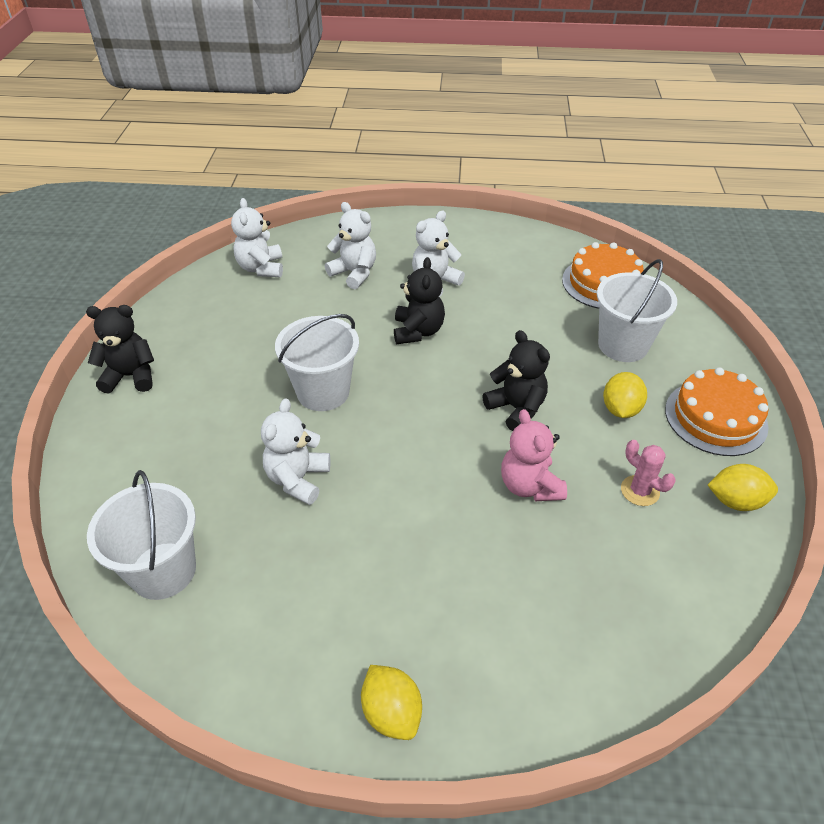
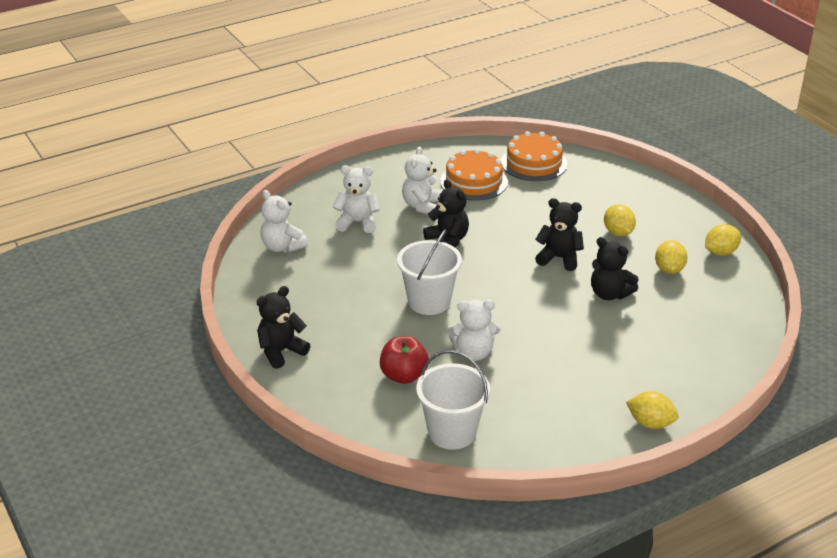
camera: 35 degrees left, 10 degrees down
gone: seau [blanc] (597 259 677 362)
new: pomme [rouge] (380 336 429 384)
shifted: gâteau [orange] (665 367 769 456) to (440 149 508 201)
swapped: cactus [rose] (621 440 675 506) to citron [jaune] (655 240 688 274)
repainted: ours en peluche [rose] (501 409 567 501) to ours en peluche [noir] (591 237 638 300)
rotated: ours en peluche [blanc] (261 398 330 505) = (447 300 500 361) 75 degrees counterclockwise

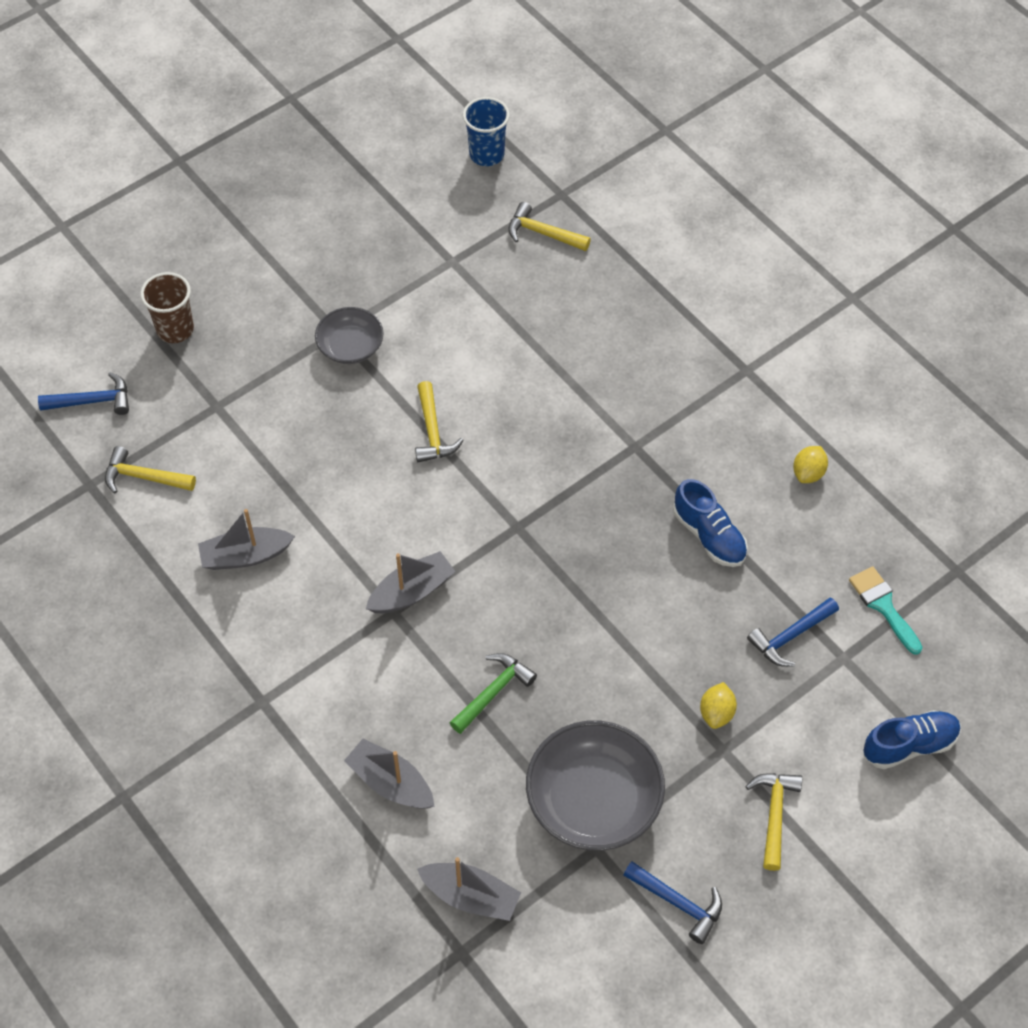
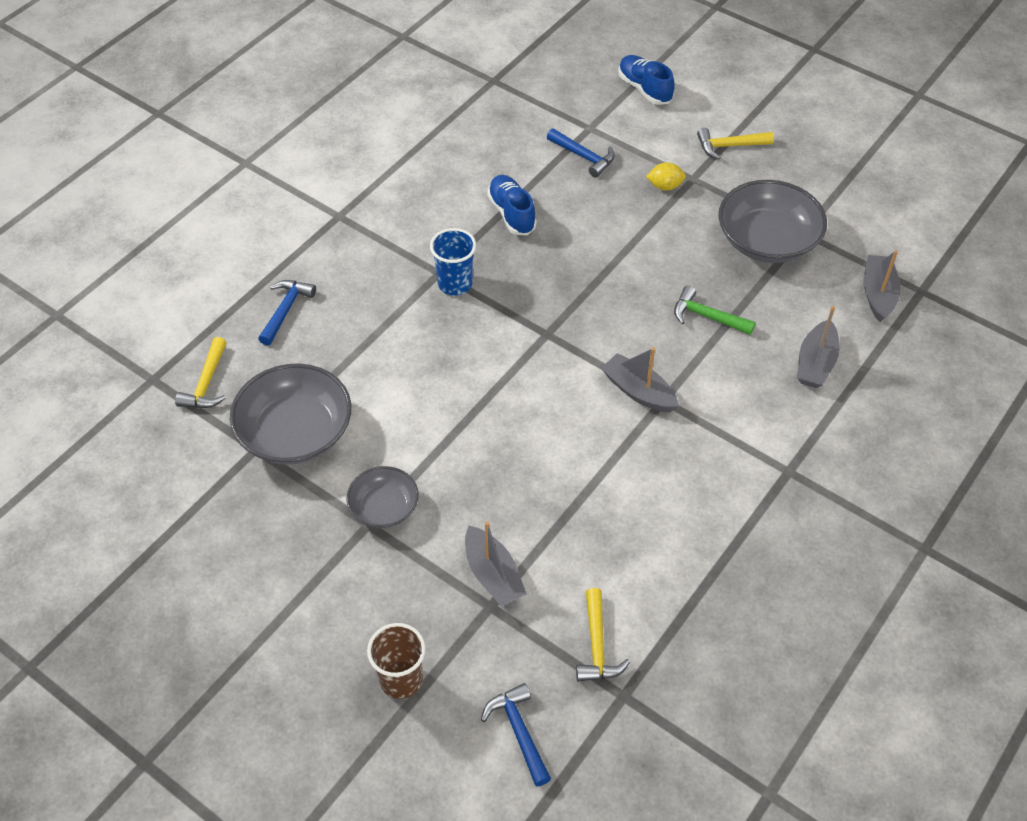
camera: 105 degrees left, 5 degrees down
gone: marteau [jaune] (415 381 464 462); citron [jaune] (793 446 828 483); pinceau [turquoise] (849 566 923 655)
new: bol [gris] (230 363 351 465)
shifted: bateau [gris] (198 509 295 570) to (465 521 527 607); gobelet [bleu] (463 97 510 166) to (430 228 476 296); marteau [bleu] (623 861 722 944) to (258 280 316 346)
rotated: chaussure [bleu] (673 479 748 567) = (487 175 537 235) 60 degrees counterclockwise

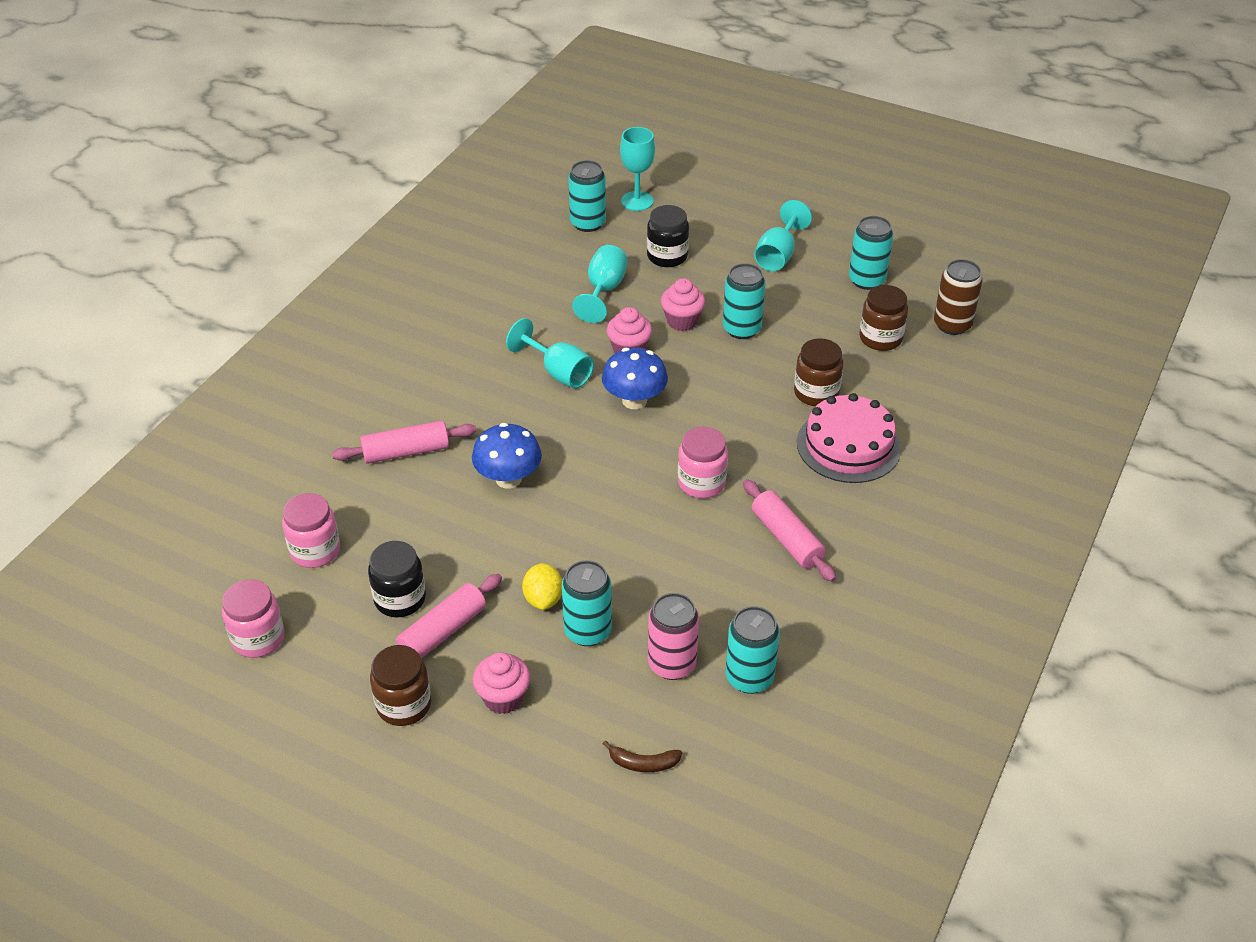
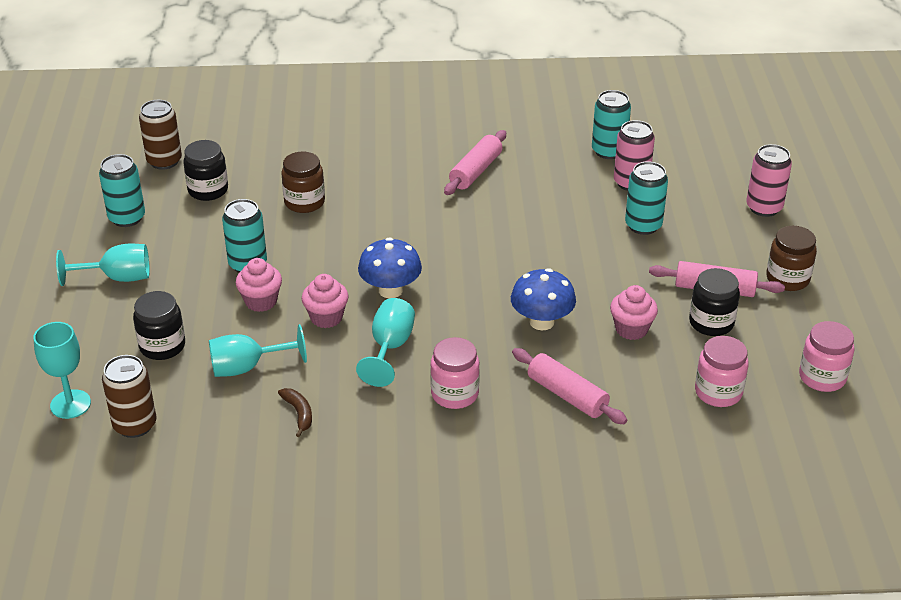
camera: 120 degrees left, 5 degrees down
gone: citron [jaune] (522 563 562 610); gâteau [rose] (797 393 901 483)
new: canette [rose] (746 144 792 217)
shifted: muffin [rose] (473 652 530 714) to (610 285 658 340); banane [marron] (603 740 682 772) to (278 388 312 437); bocal [rose] (678 426 728 498) to (430 337 480 409)
repainted: canette [turquoise] (568 160 606 232) to canette [marron] (102 355 157 438); bocal [marron] (859 285 908 351) to bocal [noir] (183 140 228 201)

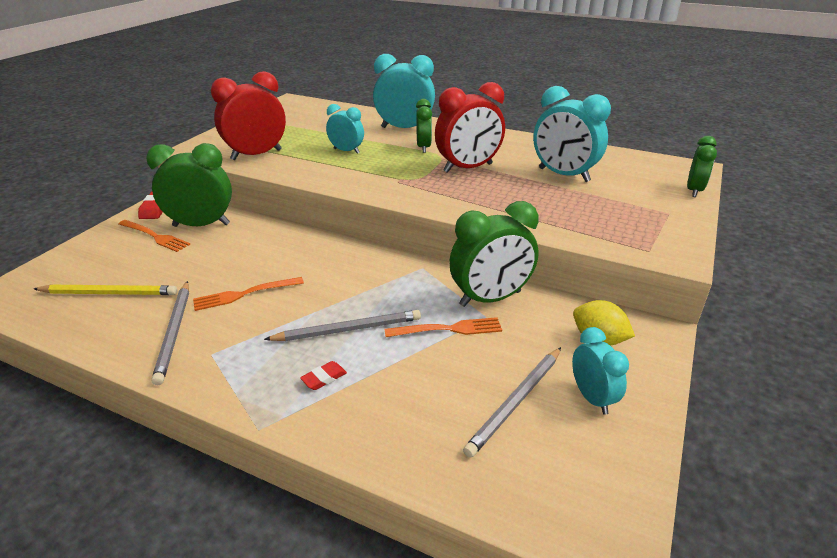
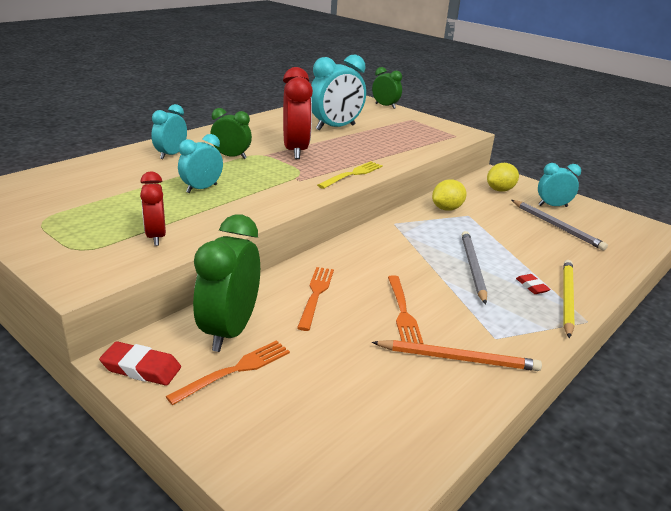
camera: 75 degrees left, 5 degrees down
new: fourchette [jaune] (317 161 383 189)
shifted: crayon [jaune] (34 284 177 295) to (564 260 575 338); fourchette [orange] (385 317 502 337) to (297 267 334 331)
swapped: réveil [vert] (449 201 539 307) to citron [jaune] (432 179 467 211)
repainted: crayon [gris] (151 281 189 385) to crayon [orange] (371 340 542 371)
scaled: réveil [rouge] (211 71 286 160) = (140 172 166 246) x0.59; réveil [turquoise] (373 54 435 128) = (151 104 187 159) x0.59

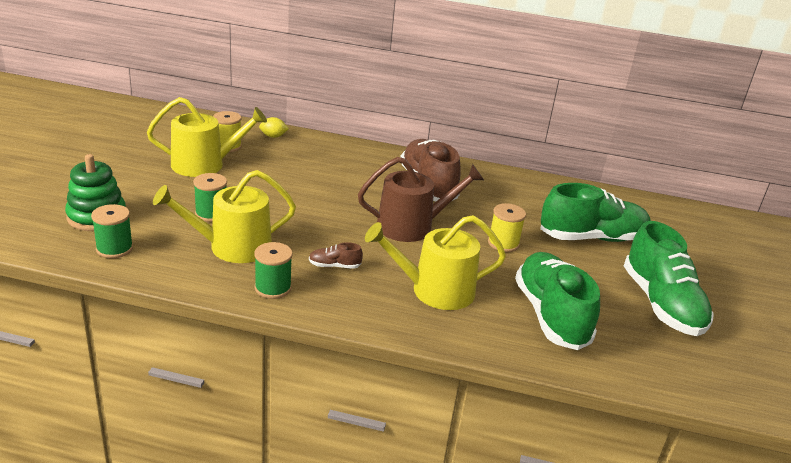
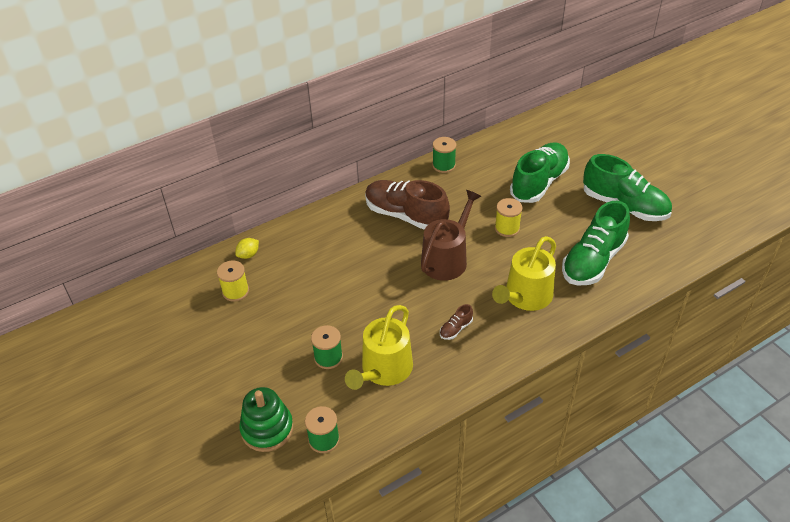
camera: 40 degrees left, 15 degrees up
gone: arrosoir [jaune] (147 97 267 177)
shifted: bobine [vert] (254 242 293 299) to (432 137 456 173)
rotated: chaussure [vert] (515 252 600 350) = (562 201 630 286) 90 degrees counterclockwise

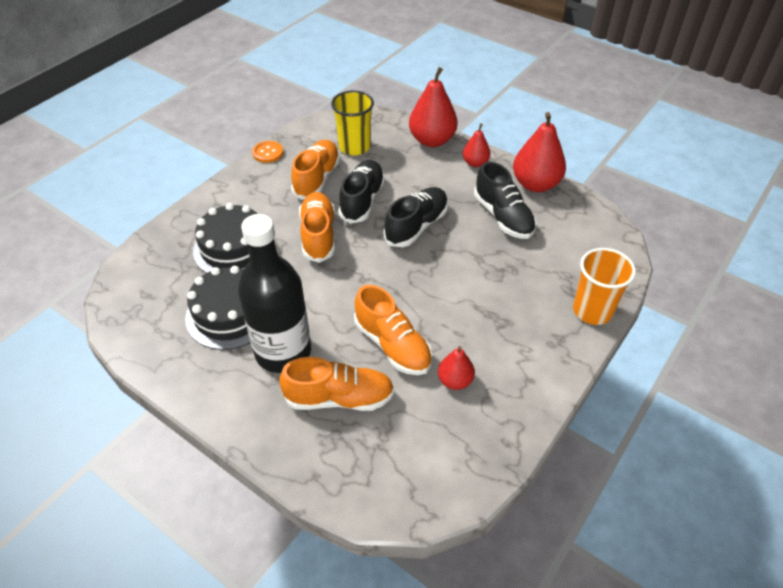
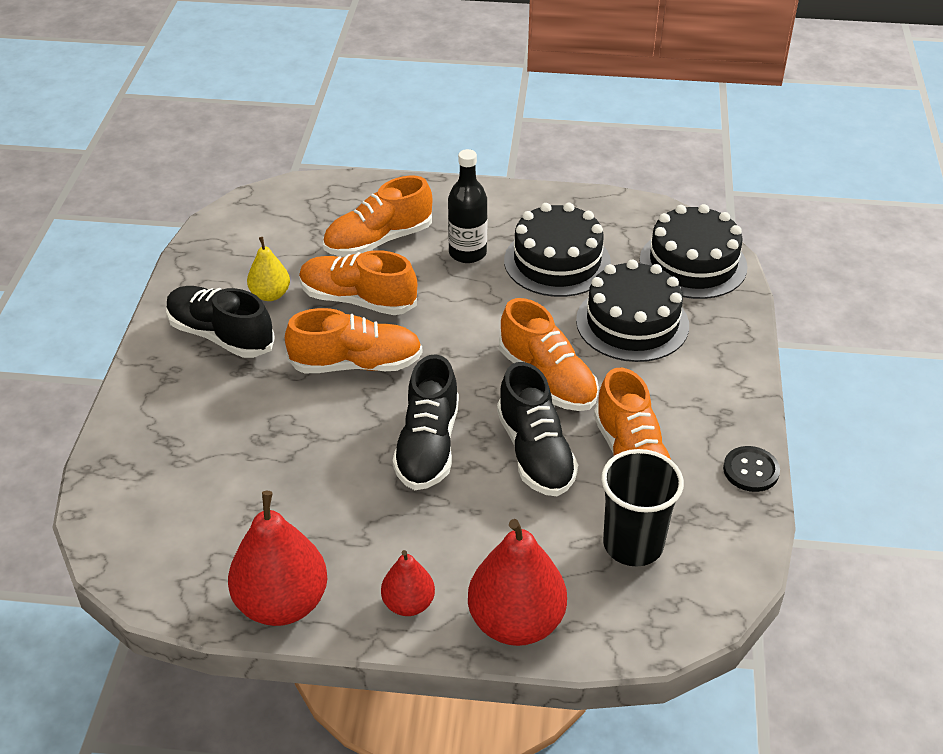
camera: 150 degrees right, 5 degrees down
gone: gobelet [orange] (573 248 636 325)
new: chaussure [orange] (285 308 422 373); gâteau [noir] (639 204 748 299)
shifted: chaussure [noir] (474 161 536 239) to (166 286 275 358)
repainted: bouton [orange] (252 141 283 163) to bouton [noir] (723 446 780 492); gobelet [jaune] (331 91 374 155) to gobelet [noir] (601 449 684 567); poire [rouge] (438 346 475 390) to poire [jaune] (247 237 290 301)
scaled: bouteille [noir] (238 214 311 373) = (448 149 488 263) x0.58

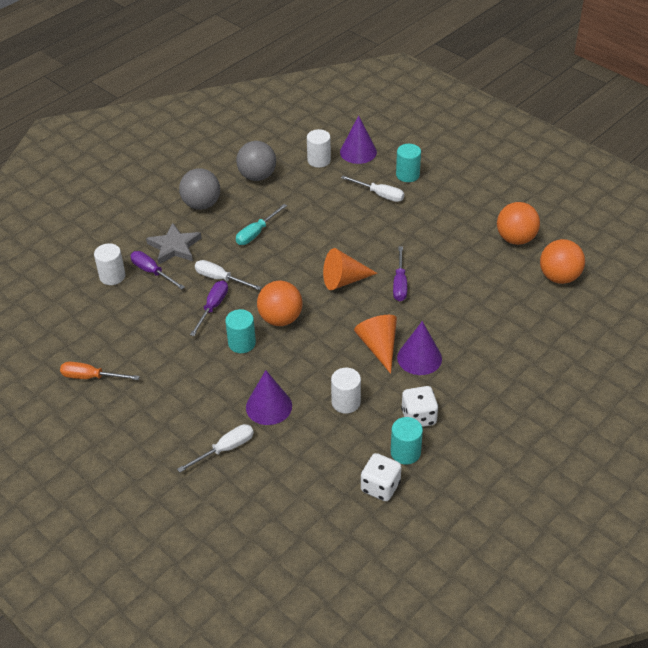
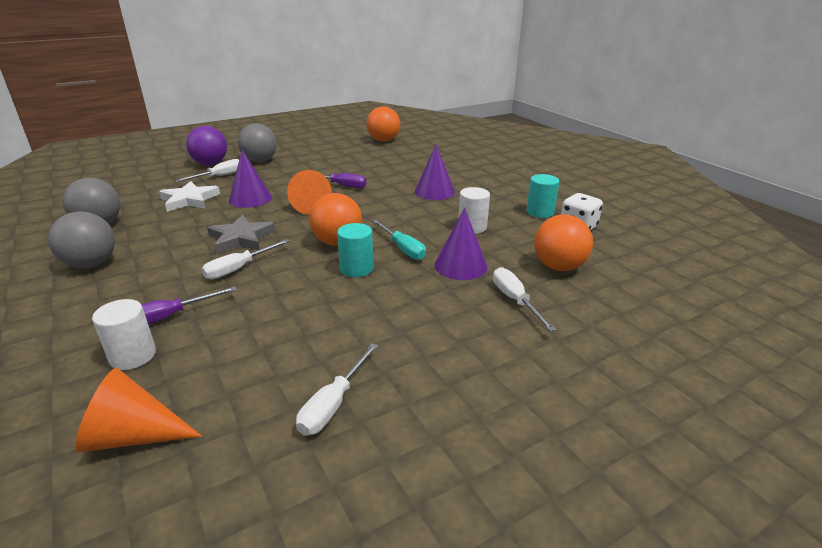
camera: 75 degrees left, 15 degrees down
gone: tournevis [violet] (190 280 228 336); cylindre [blanc] (307 129 331 168); dé [blanc] (401 386 439 427)
new: étoile [blanc] (159 181 220 212); balle [gris] (238 124 277 162)
shifted: étoile [gris] (146 223 202 265) to (207 215 275 253); tournevis [turquoise] (236 204 287 245) to (372 219 426 260); cône [violet] (340 115 377 164) to (229 150 272 208); cône [orange] (354 315 397 374) to (75 368 202 452); balle [orange] (497 202 540 245) to (534 214 593 271)
swapped: cylindre [turquoise] (396 144 421 182) to balle [violet] (186 126 227 165)
repainted: tournevis [orange] (60 362 140 380) to tournevis [blanc] (296 343 378 436)

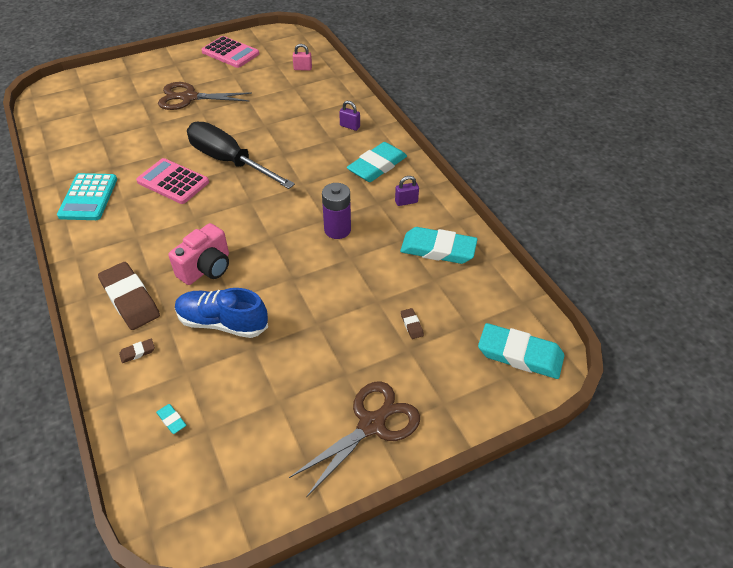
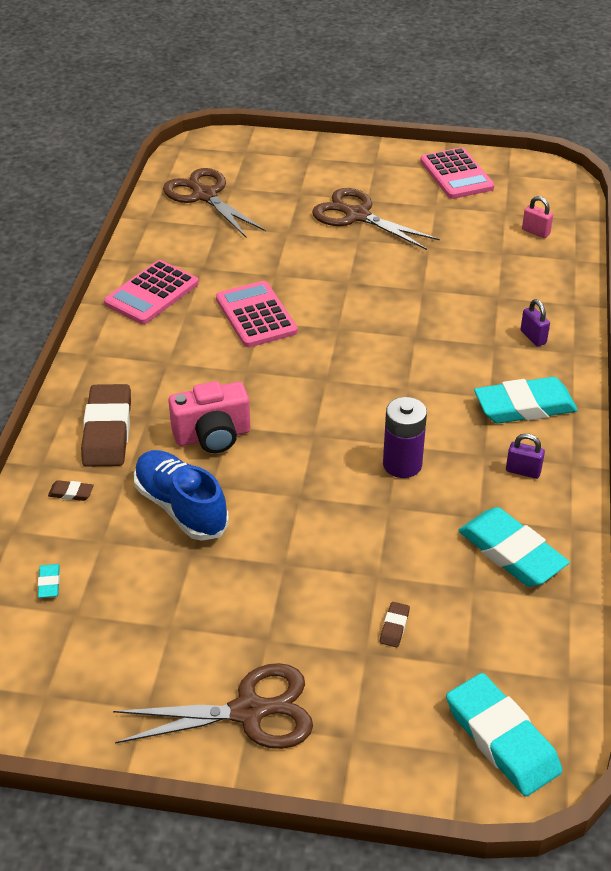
camera: 35 degrees right, 5 degrees down
gone: tournevis [noir] (187 122 295 189)
new: ciseaux [marron] (163 168 266 237)
repainted: calculatrice [turquoise] (57 173 117 220) to calculatrice [rose] (104 260 199 324)

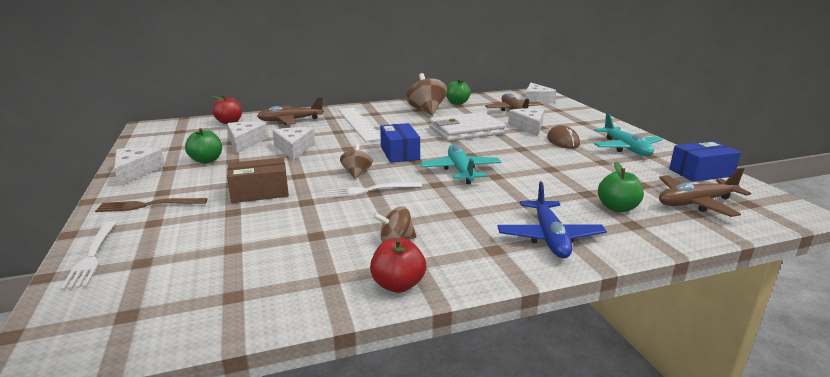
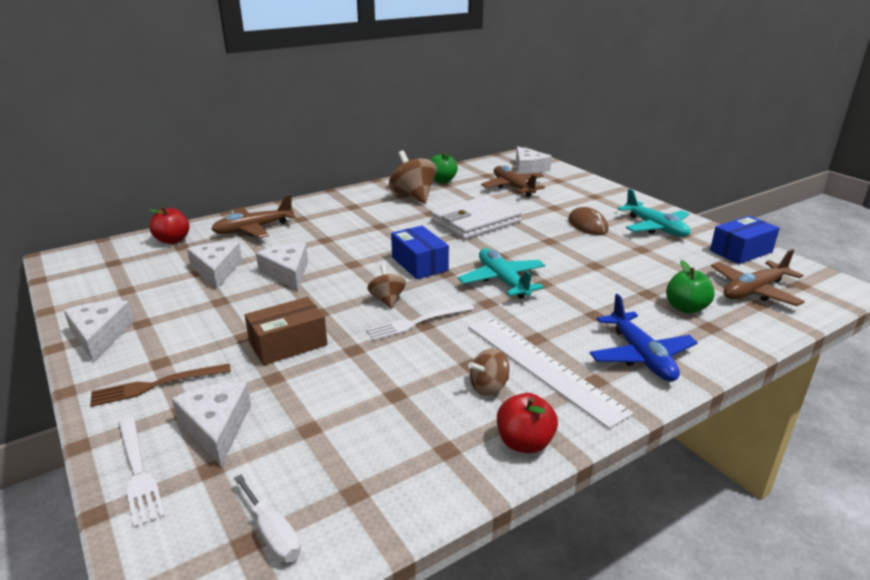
camera: 15 degrees left, 5 degrees up
gone: pomme [vert] (185 128 222 163)
new: tournevis [blanc] (234 475 301 562)
shifted: règle [blanc] (338 107 381 142) to (468 317 633 429); fromage [blanc] (508 108 544 137) to (172 382 251 466)

